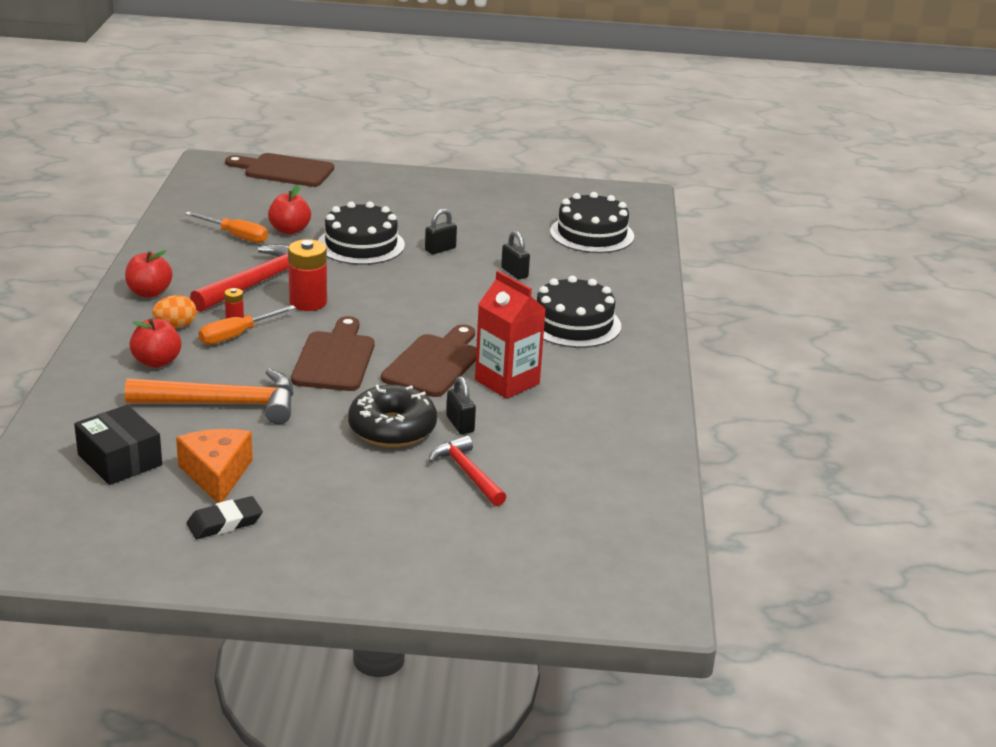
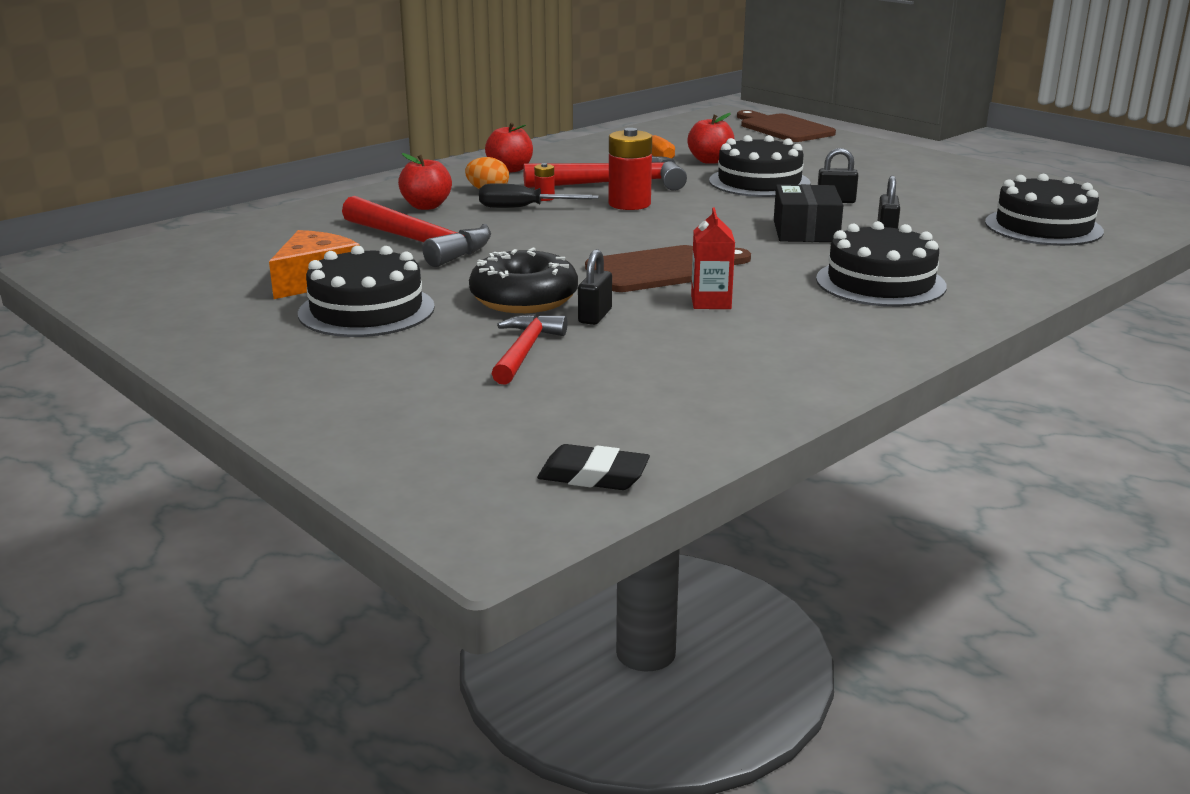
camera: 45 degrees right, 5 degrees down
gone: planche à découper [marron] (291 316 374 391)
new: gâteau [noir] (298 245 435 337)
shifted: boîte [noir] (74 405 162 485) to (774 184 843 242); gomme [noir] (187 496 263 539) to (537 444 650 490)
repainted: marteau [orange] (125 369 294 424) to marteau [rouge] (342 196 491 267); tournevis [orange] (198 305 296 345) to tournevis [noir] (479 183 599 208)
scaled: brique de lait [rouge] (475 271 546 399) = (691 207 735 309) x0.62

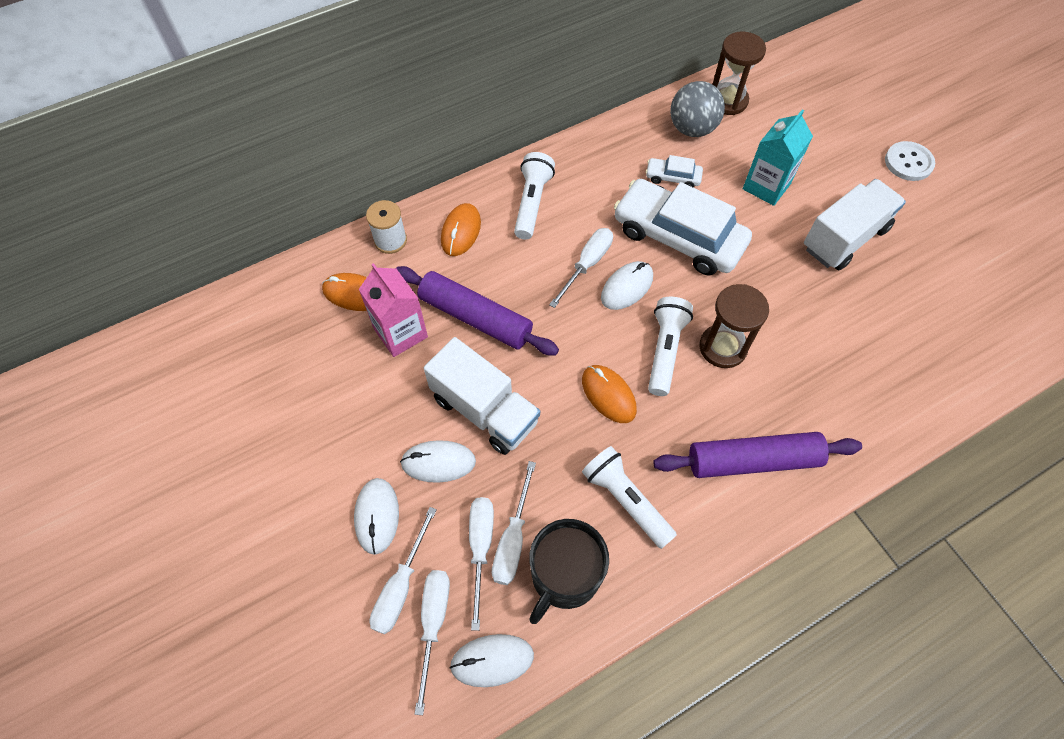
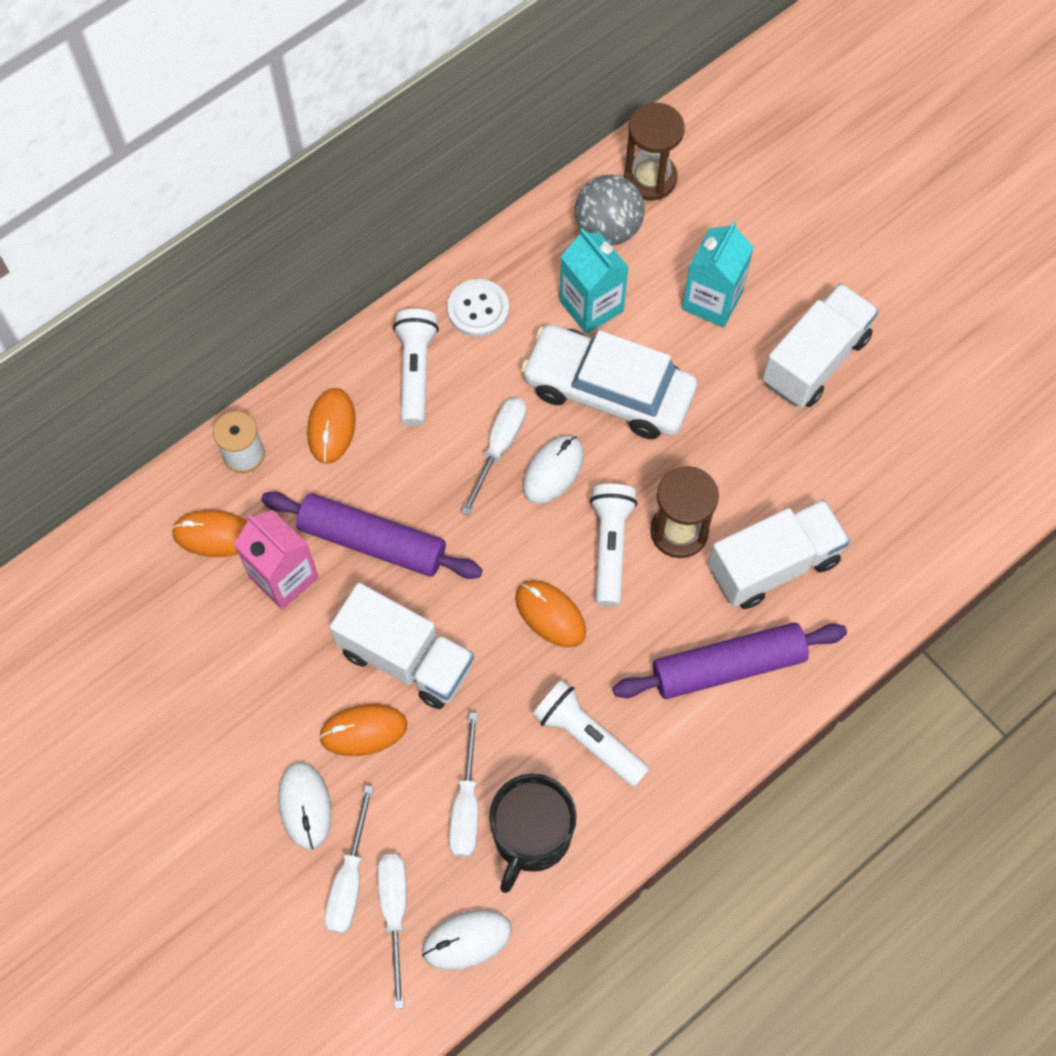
camera: 10 degrees left, 5 degrees up
gone: tournevis [blanc] (469 497 494 631)
new: camion [blanc] (708 499 850 609)
shifted: bouton [blanc] (885 141 935 181) to (447 279 509 337)
swapped: voiture [blanc] (646 155 703 188) to brique de lait [turquoise] (560 228 629 334)
repainted: souris [blanc] (400 440 476 483) to souris [orange] (319 704 407 756)

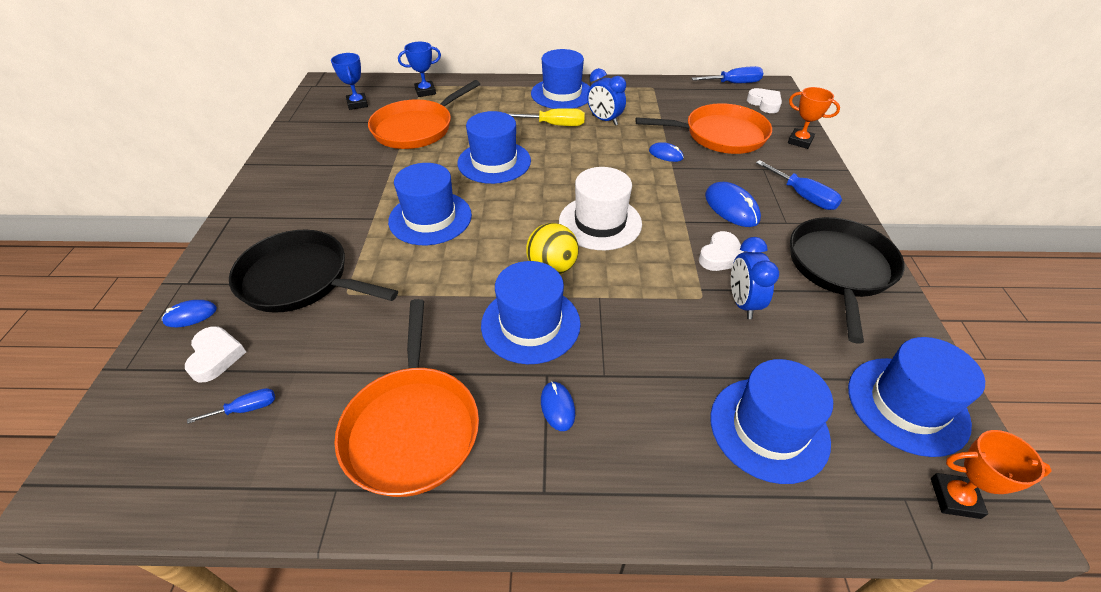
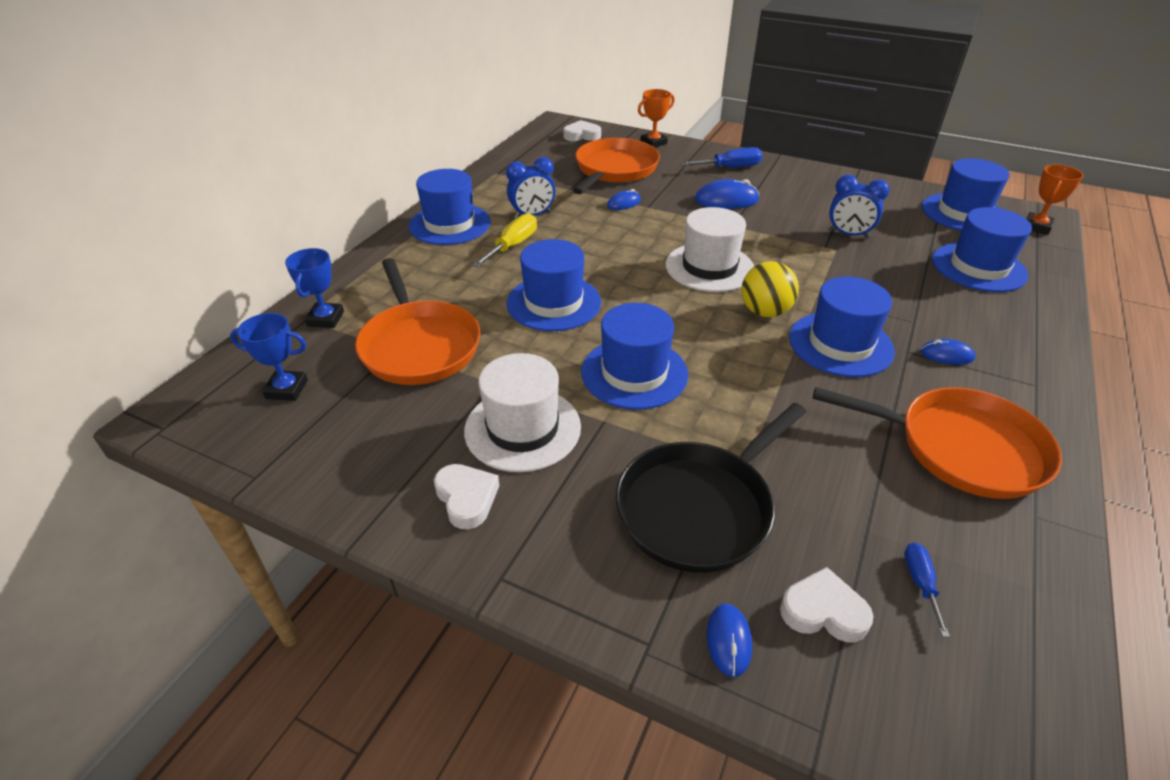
camera: 65 degrees left, 5 degrees down
gone: tournevis [bleu] (691 66 763 83); poêle [noir] (790 217 905 344)
new: chapeau [blanc] (464 353 581 472)
shifted: cœur [blanc] (699 231 744 271) to (434 464 499 529)

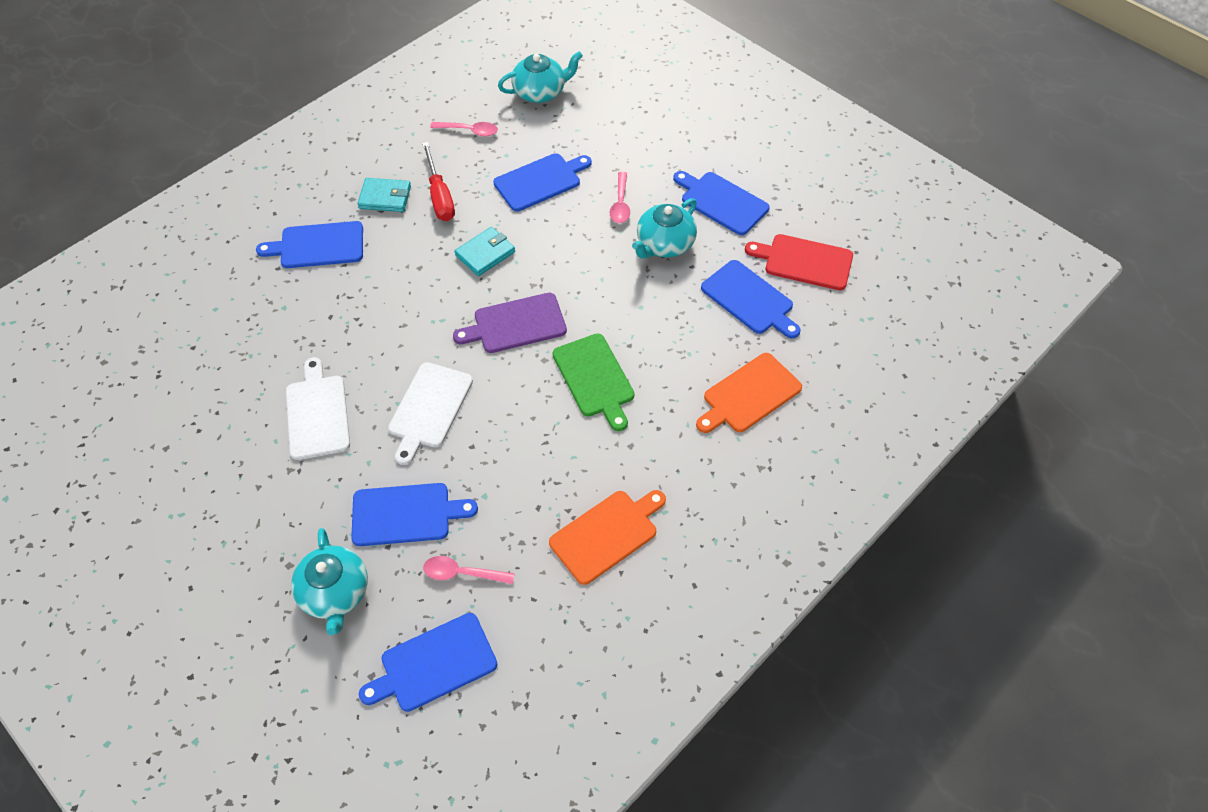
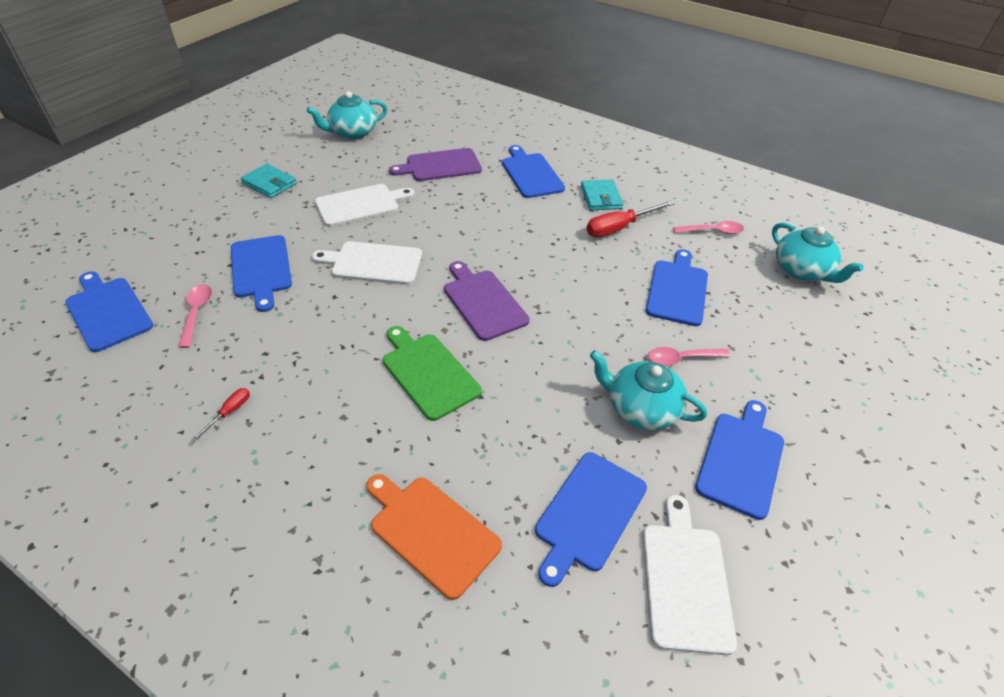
camera: 75 degrees right, 10 degrees down
new: planche à découper [violet] (389 148 482 181)
shifted: théière [turquoise] (291 528 368 635) to (307 91 387 139); portefeuille [turquoise] (454 227 515 276) to (241 164 297 198)
swapped: planche à découper [orange] (549 490 666 585) to tournevis [rouge] (191 388 250 442)
repainted: planche à découper [rouge] (745 234 853 290) to planche à découper [blanc] (643 495 737 655)
rotated: cuillère [rose] (430 122 498 136) = (673 221 744 234) 90 degrees counterclockwise; planche à découper [bleu] (493 153 592 212) = (646 249 708 326) 120 degrees counterclockwise; planche à découper [vert] (553 333 635 431) = (383 326 482 421) 90 degrees clockwise

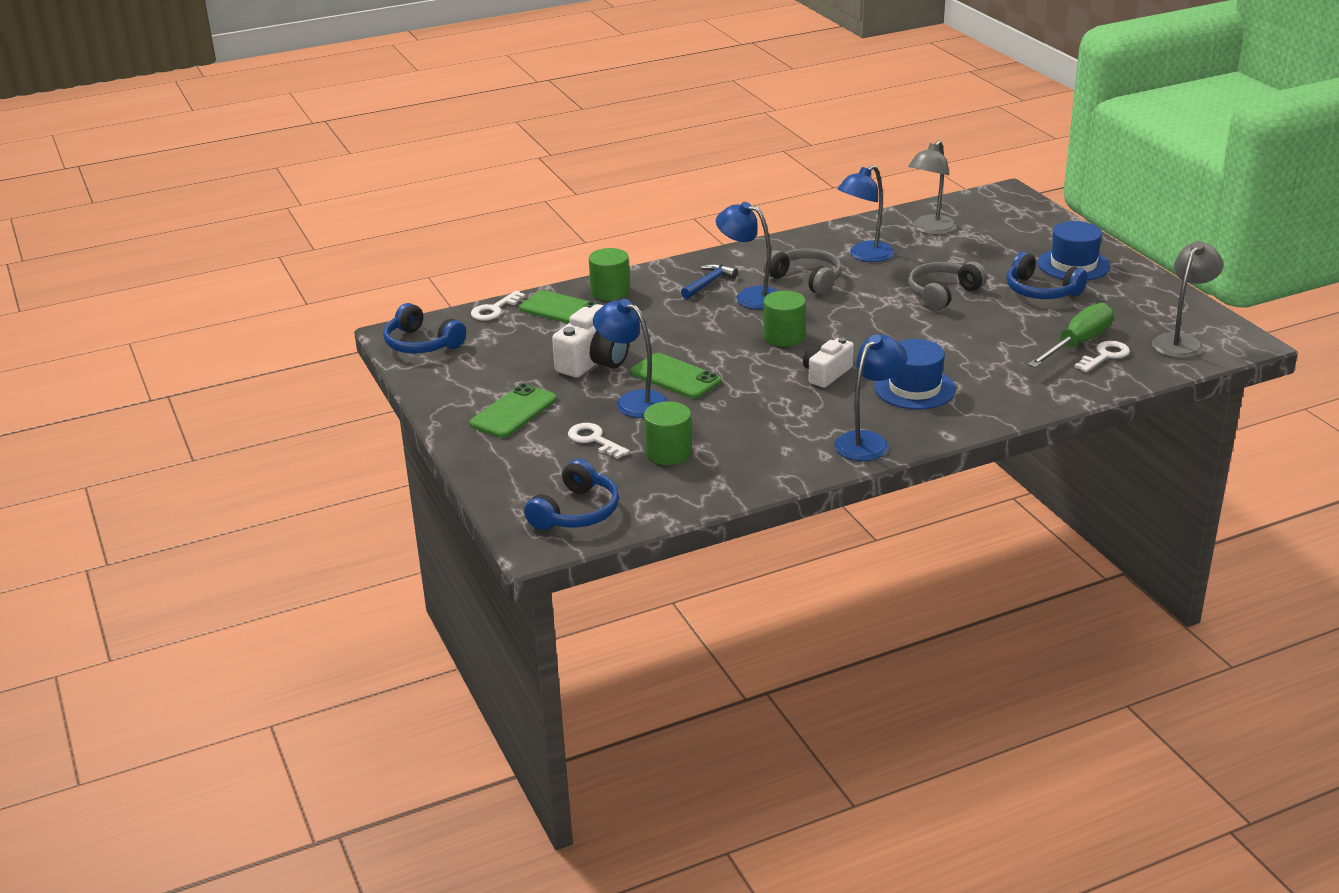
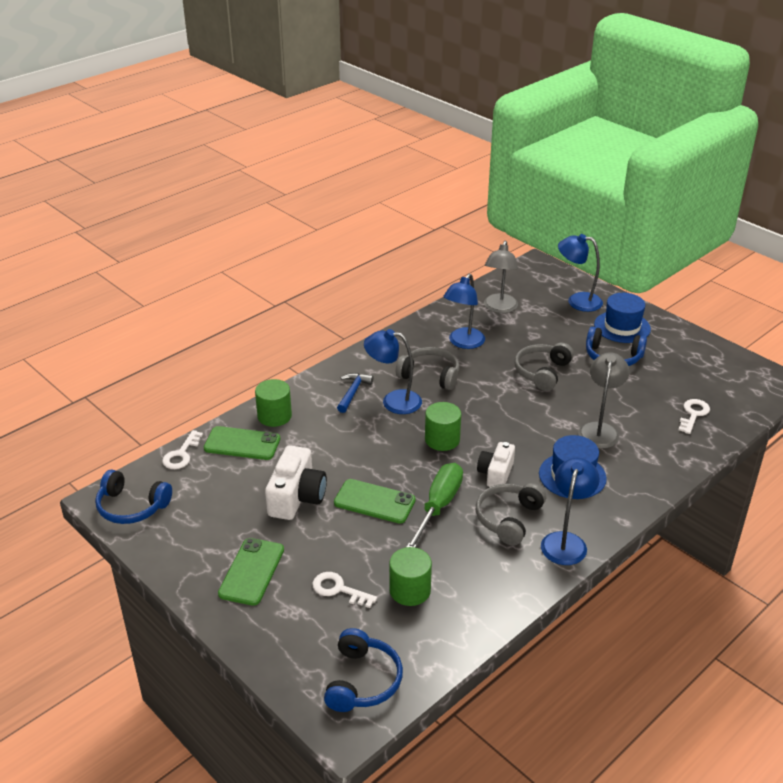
camera: 20 degrees left, 5 degrees up
new: casque audio [gris] (476 483 546 546)
shifted: lampe [bleu] (593 299 668 418) to (558 234 603 312); tournevis [vert] (1028 303 1113 368) to (407 463 463 548); lampe [gris] (1152 241 1223 359) to (578 352 629 449)

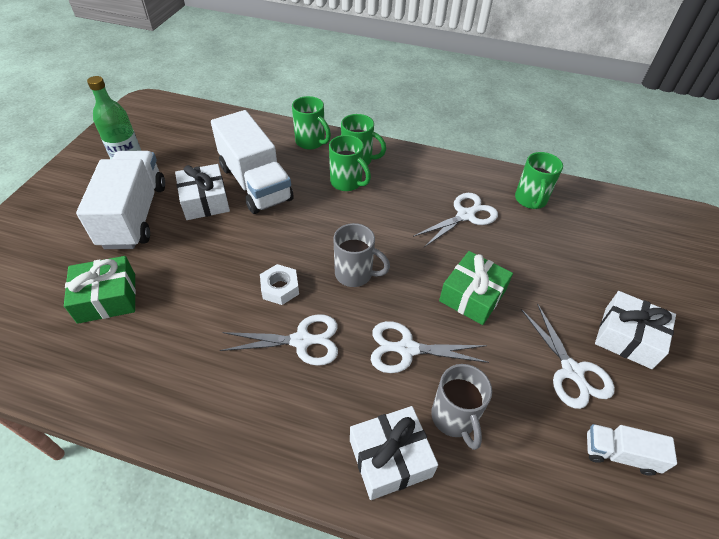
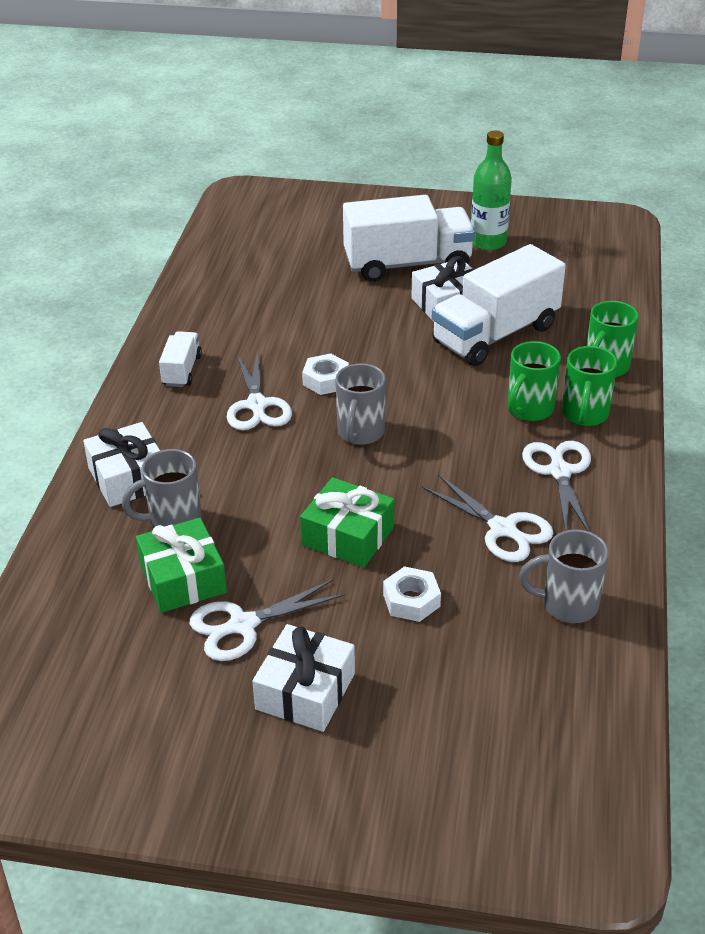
camera: 85 degrees right, 10 degrees down
new: écrou [blanc] (383 566 441 622)
shifted: cadeau [vert] (64 256 136 324) to (136 518 227 613); ciseaux [blanc] (371 321 489 373) to (522 441 591 532); camion [blanc] (587 424 677 476) to (159 331 202 387)
repainted: tasse [vert] (515 152 563 209) to tasse [gris] (519 529 609 623)

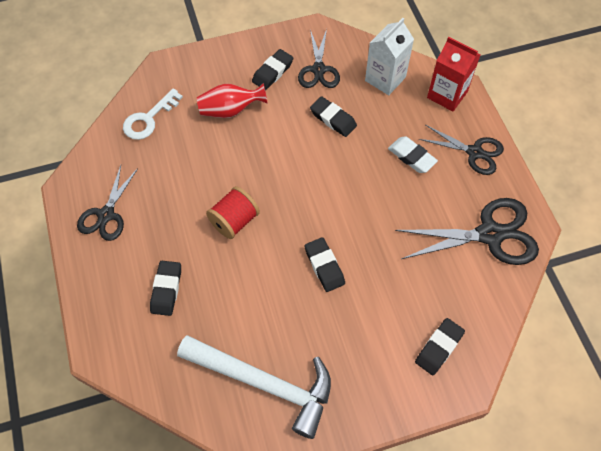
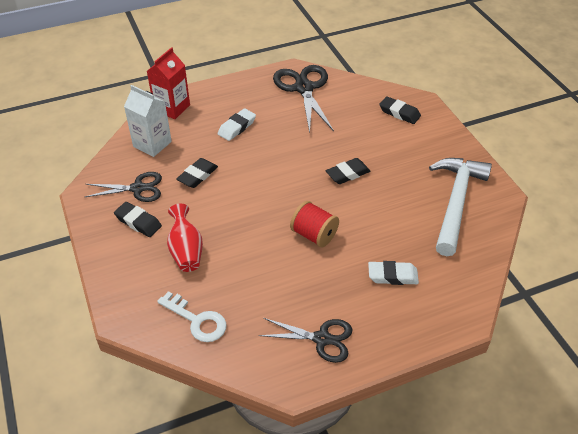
camera: 95 degrees left, 15 degrees down
gone: ciseaux [noir] (419 125 504 175)
repainted: gomme [noir] (150 261 181 316) to gomme [blanc] (368 261 419 285)

